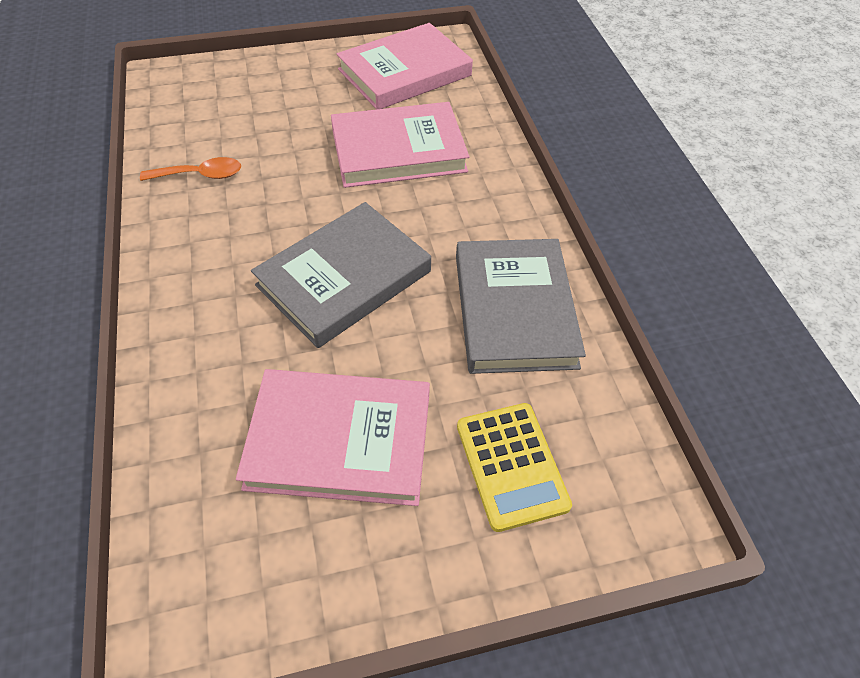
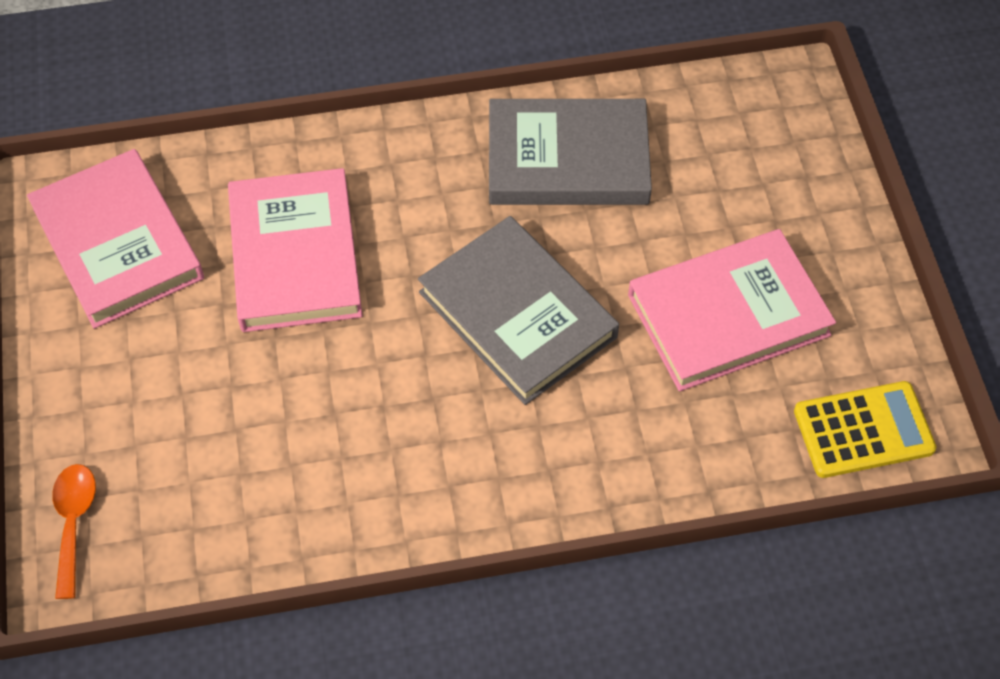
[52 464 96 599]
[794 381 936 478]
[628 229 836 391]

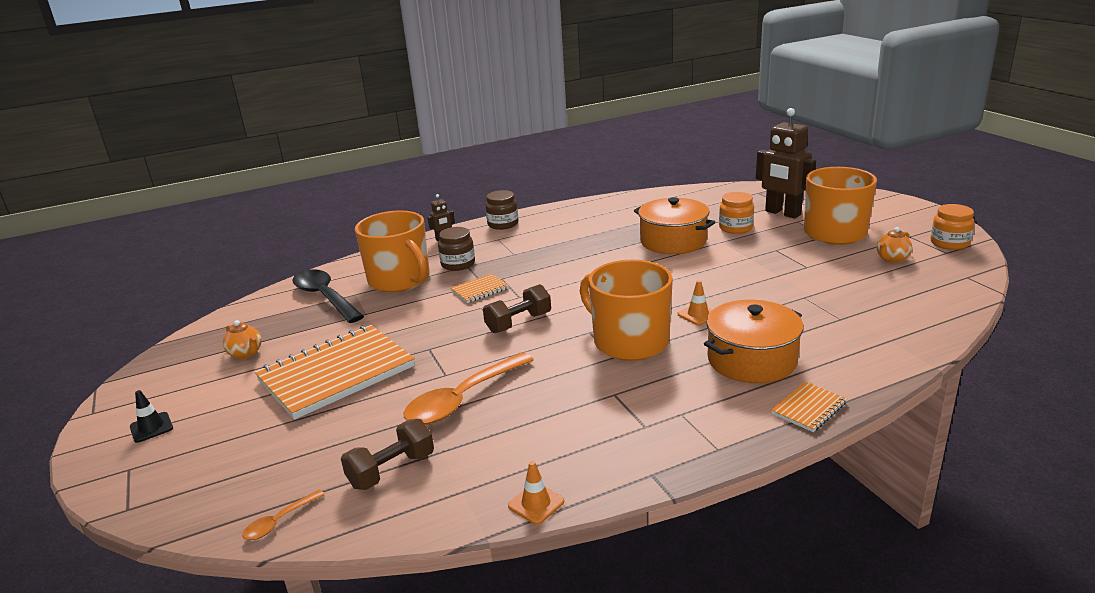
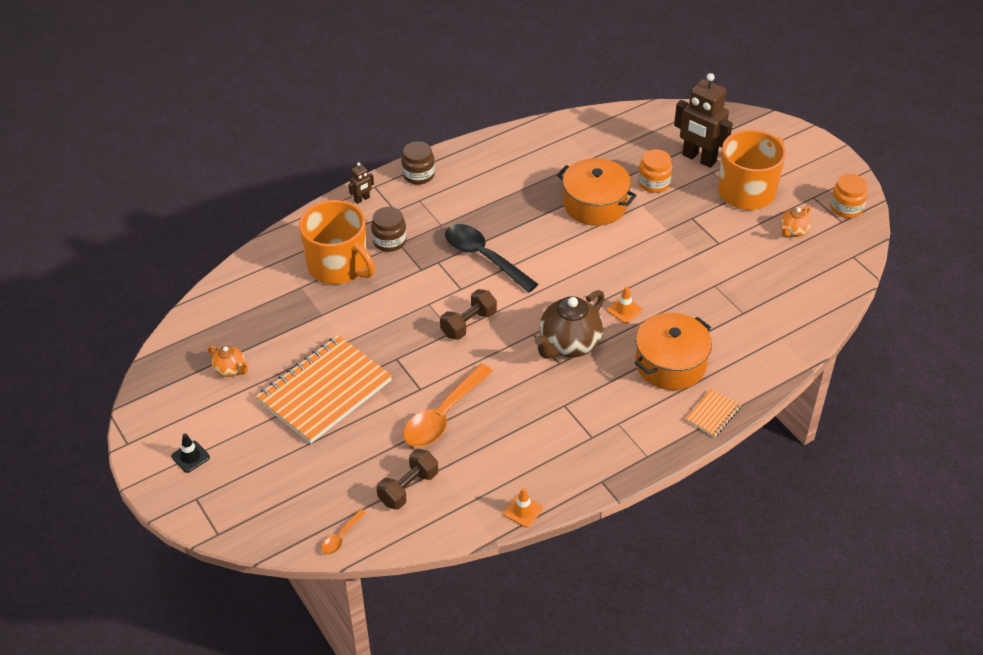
[451 274 509 303] (first image)
[445 224 538 292]
[535 290 605 358]

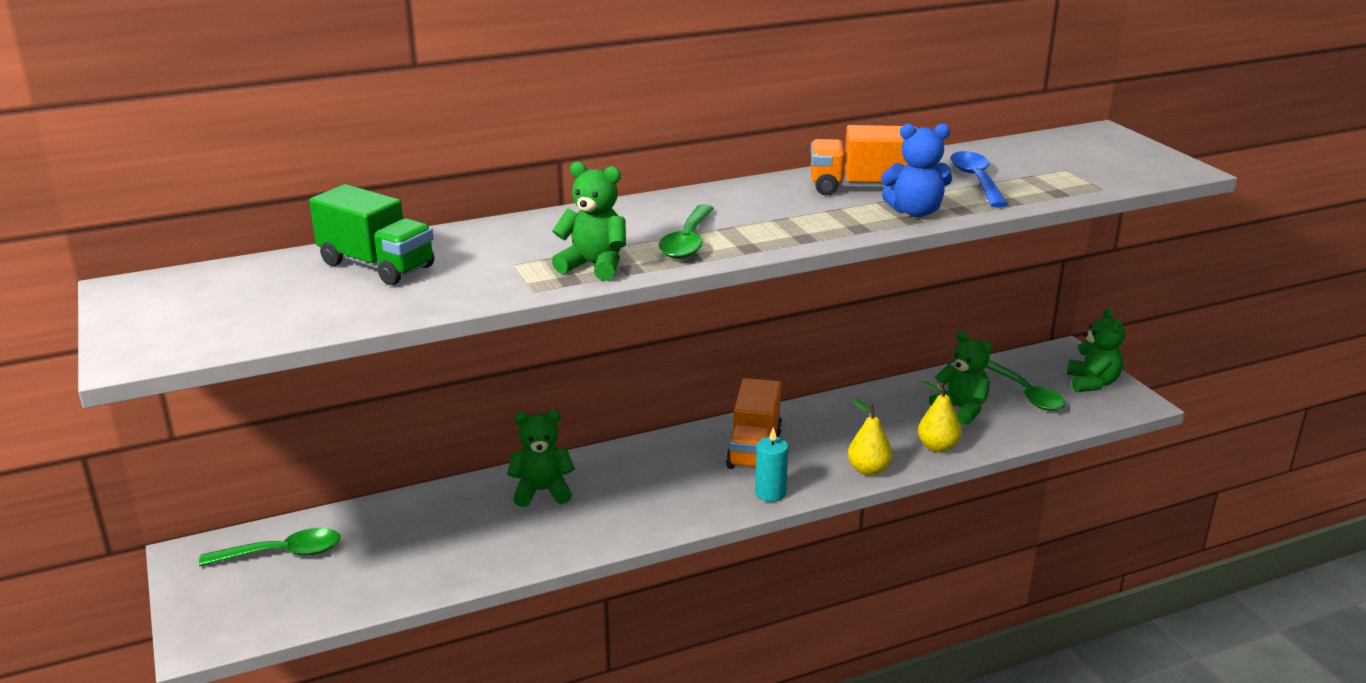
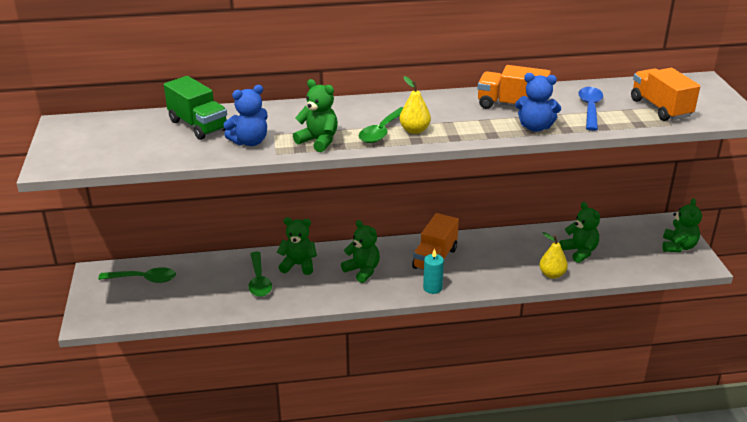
[224 85 268 146]
[341 220 380 283]
[631 68 700 121]
[399 76 431 134]
[248 252 272 297]

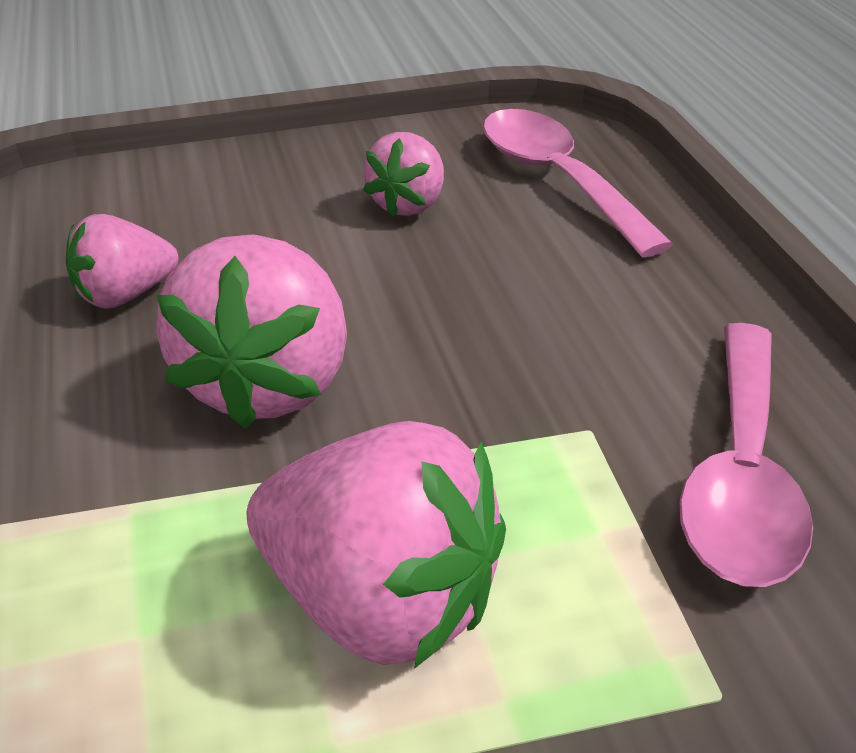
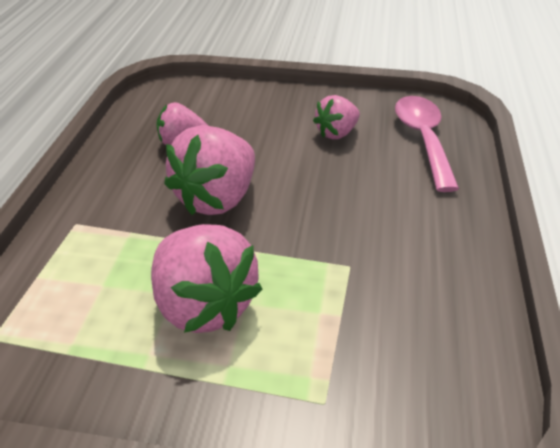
[679 323 813 587] (first image)

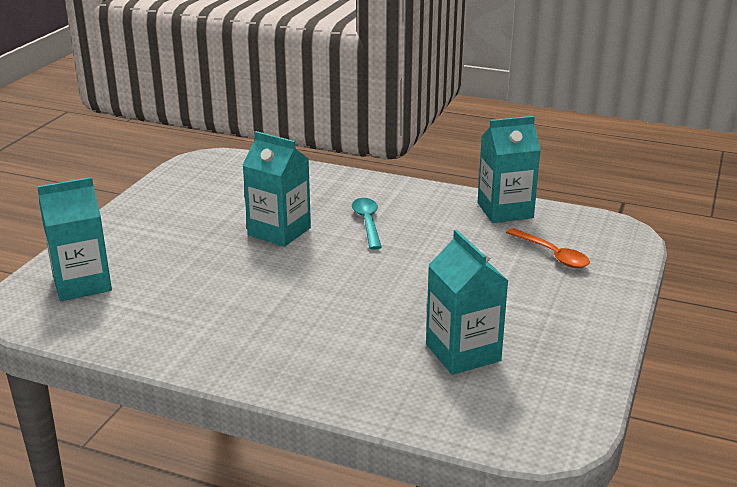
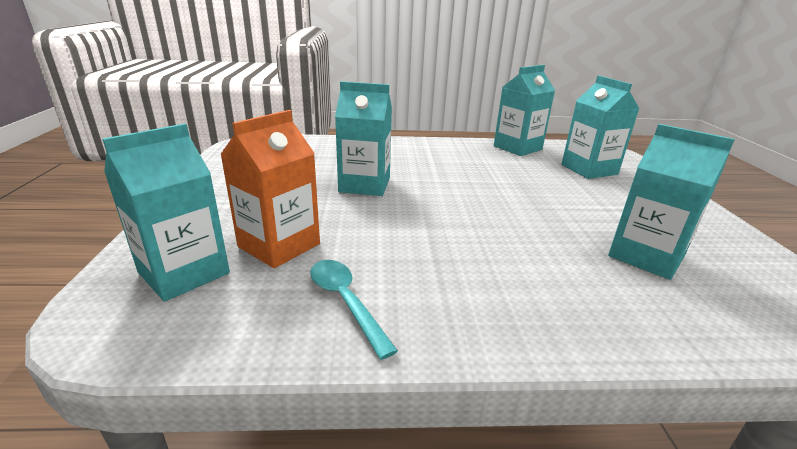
[220 110 320 268]
[310 260 398 360]
[561 76 639 179]

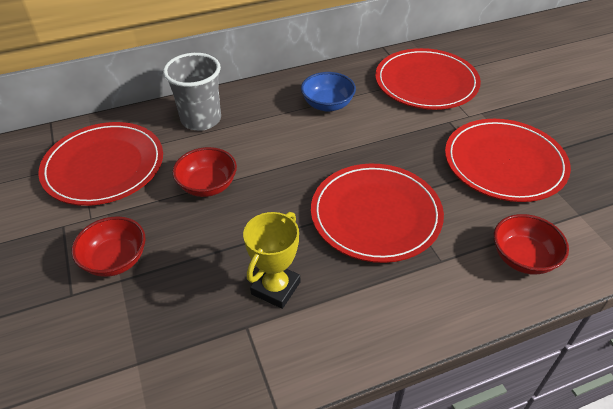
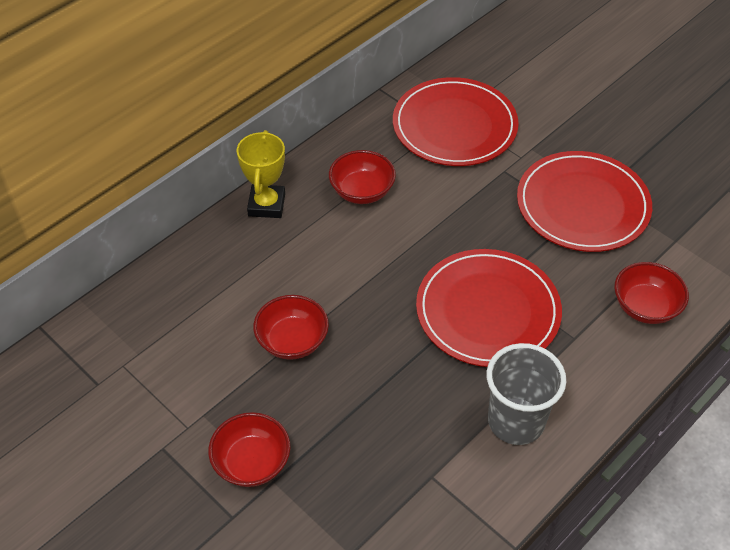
[38 122 163 206] (first image)
[486 343 566 445]
[237 130 285 218]
[329 150 396 204]

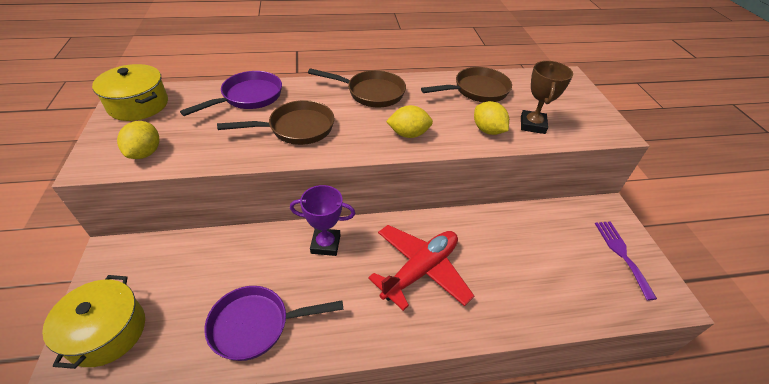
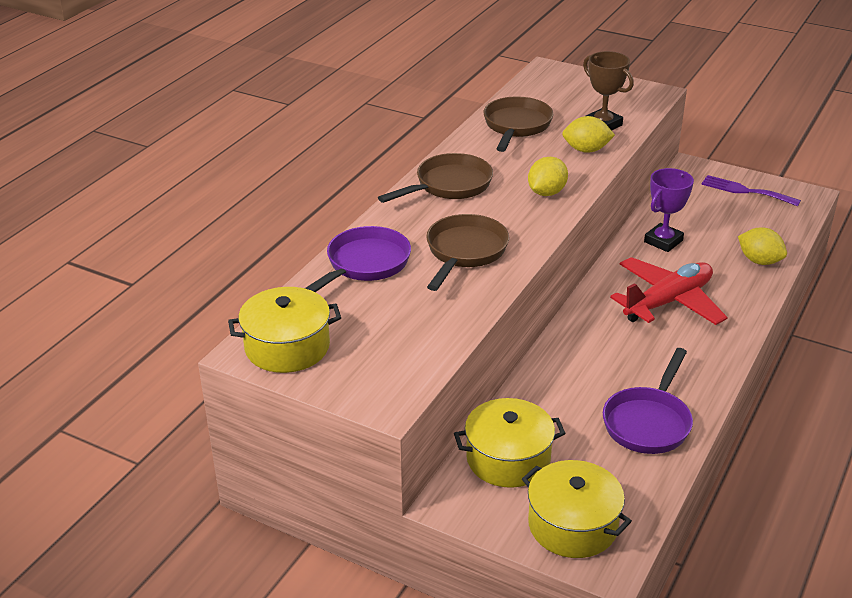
[454 398 566 488]
[738 228 787 265]
[644 168 694 252]
[305 226 411 292]
[610 257 728 325]

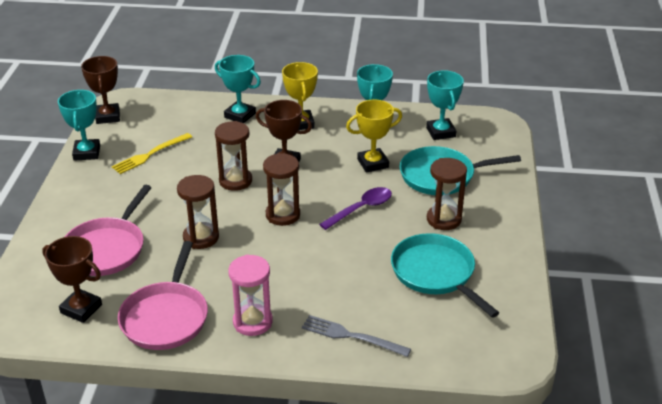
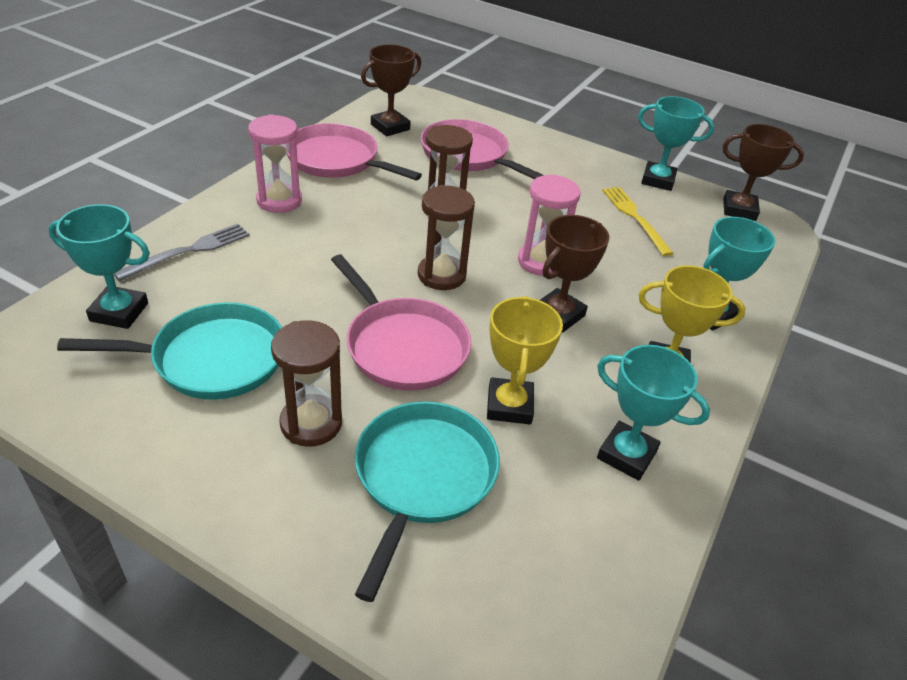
[48 204 150 329]
[331 255 471 391]
[518 174 581 276]

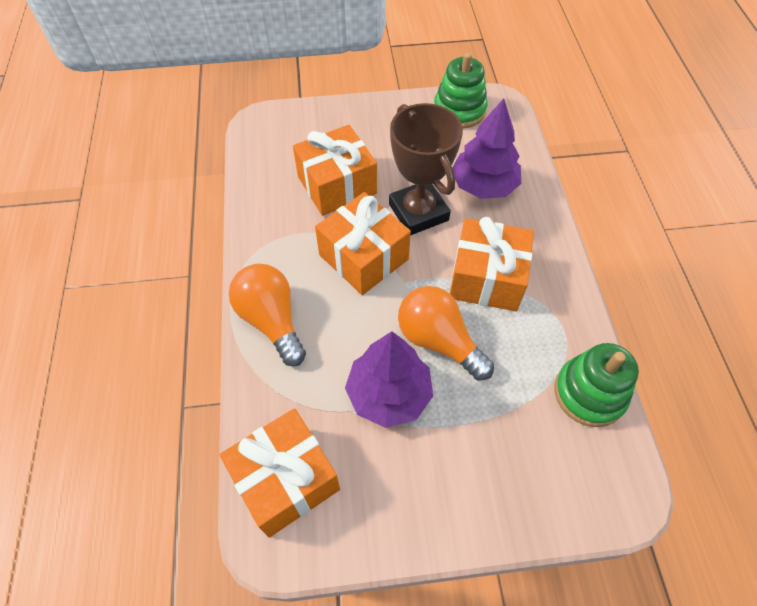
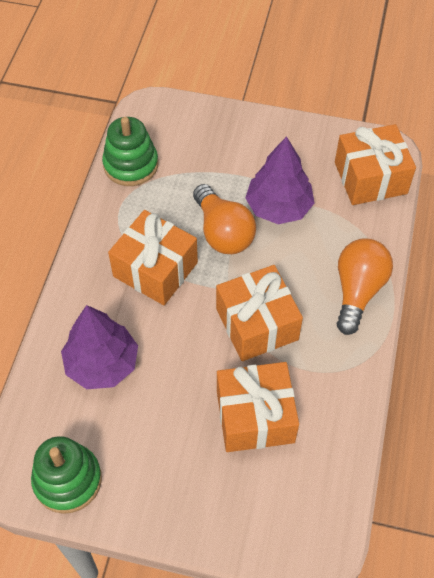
[389 103 463 235] (first image)
[337 238 393 335]

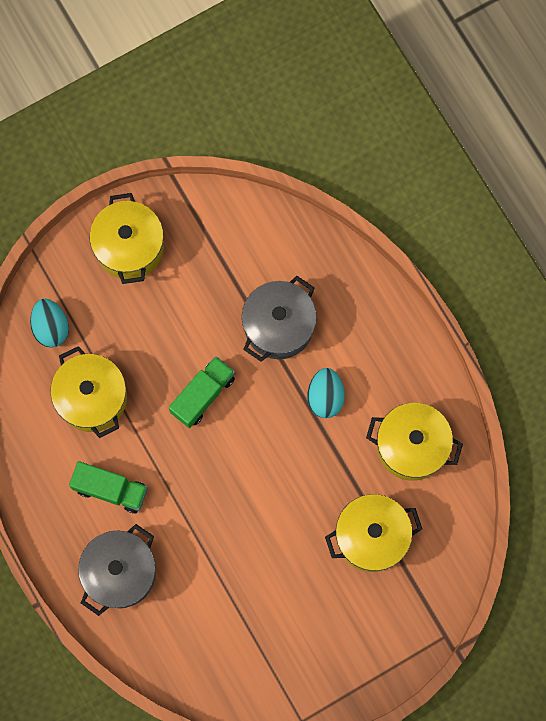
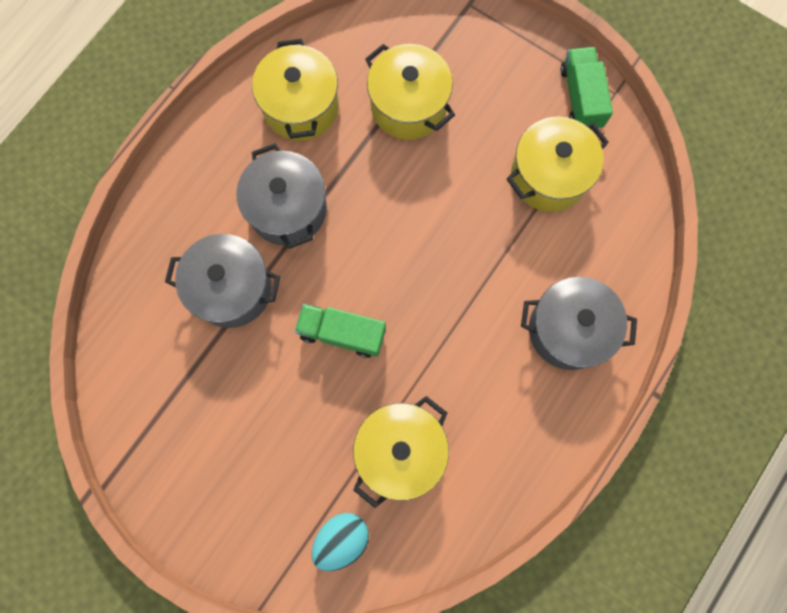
[561 47 613 130]
[507 116 609 212]
[236 144 327 249]

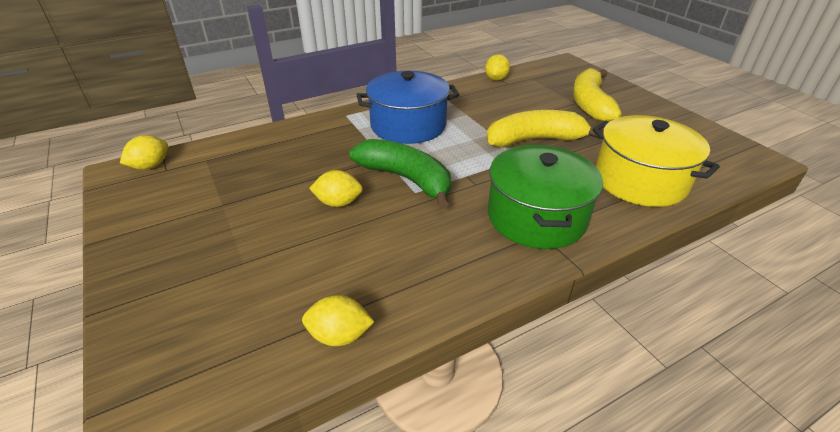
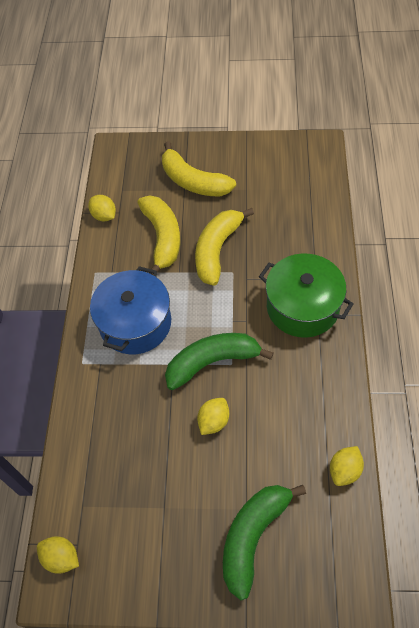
[592 115 720 207] (first image)
[137 195 180 275]
[223 485 306 600]
[37 536 79 574]

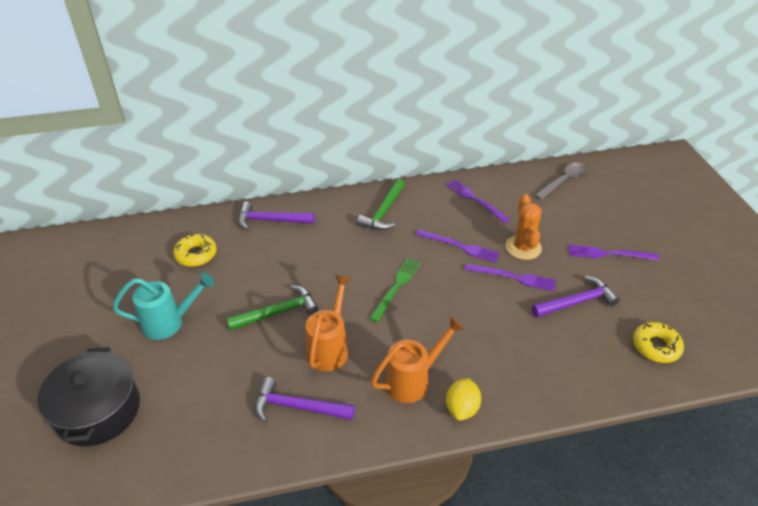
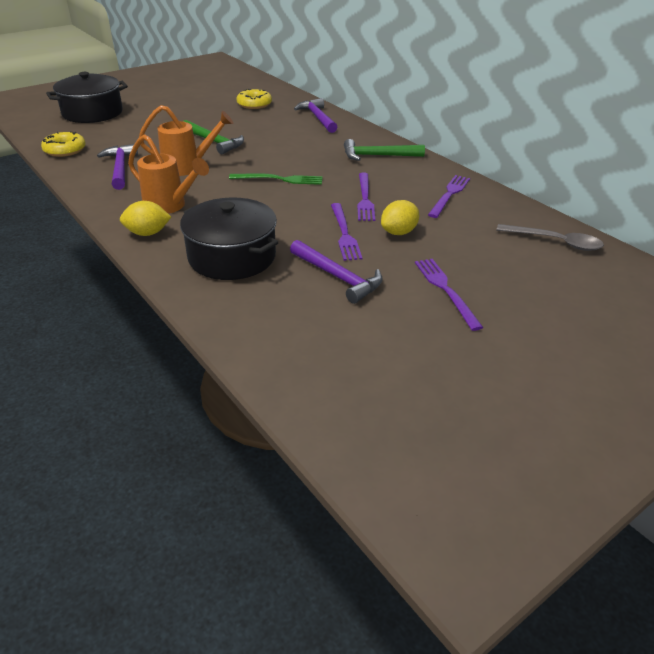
[113 272 215 340] (first image)
[180 197 279 280]
[41 131 86 157]
[381 200 419 235]

